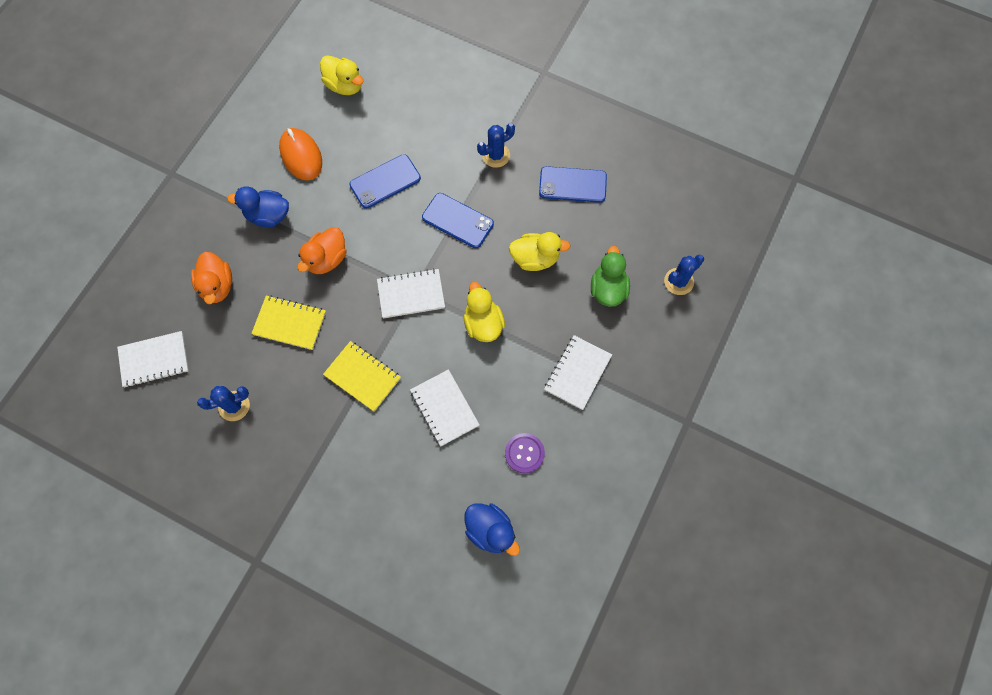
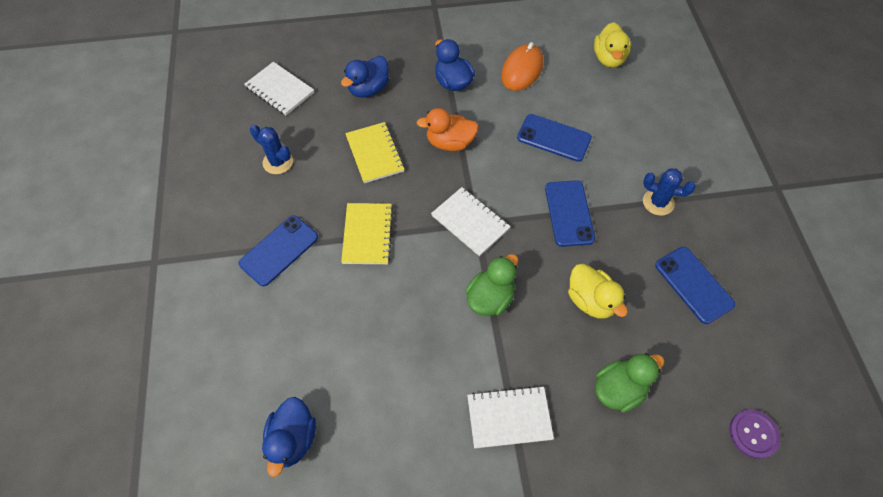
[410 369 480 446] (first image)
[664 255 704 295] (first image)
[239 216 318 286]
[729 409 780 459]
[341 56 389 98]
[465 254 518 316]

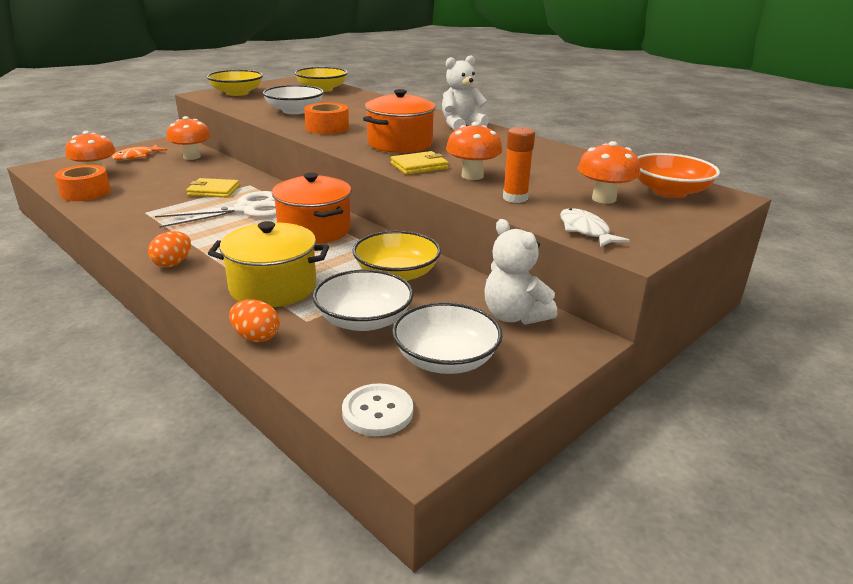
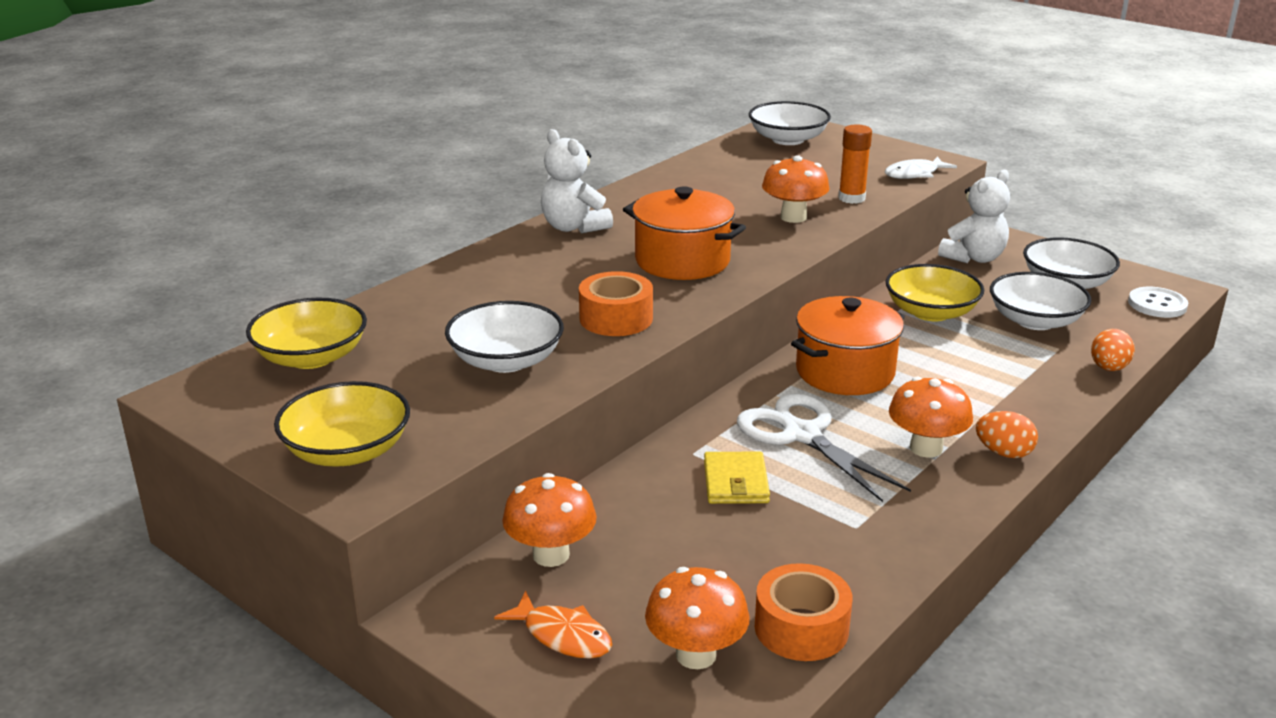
[208 221 329 307] (first image)
[391 151 449 175] (first image)
[889 377 973 458]
[749 101 831 145]

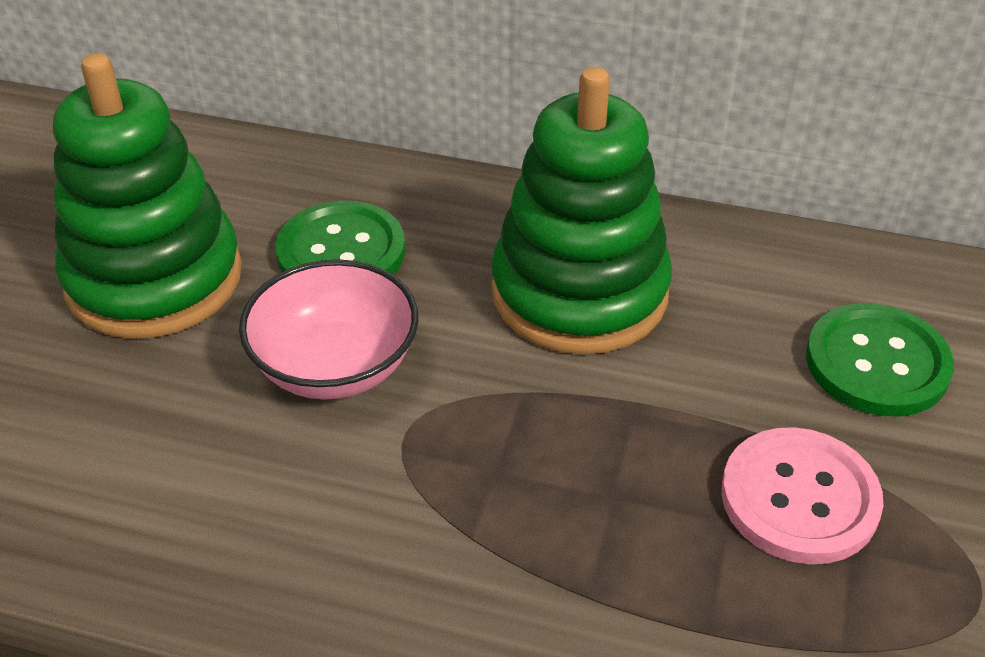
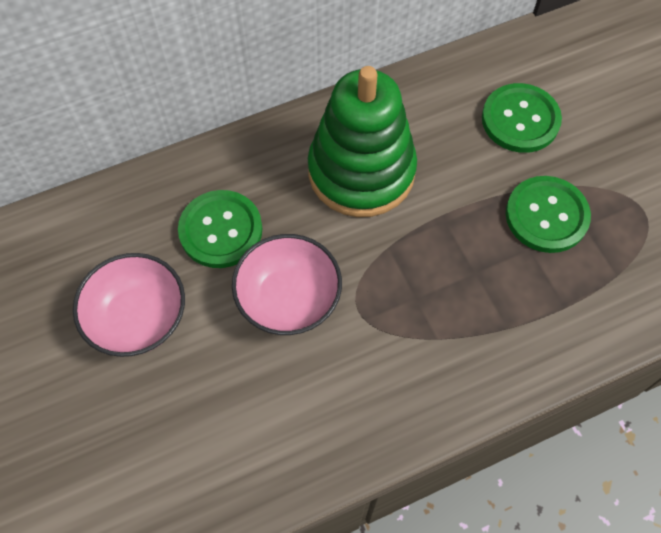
[73 253 185 357]
[506 176 591 253]

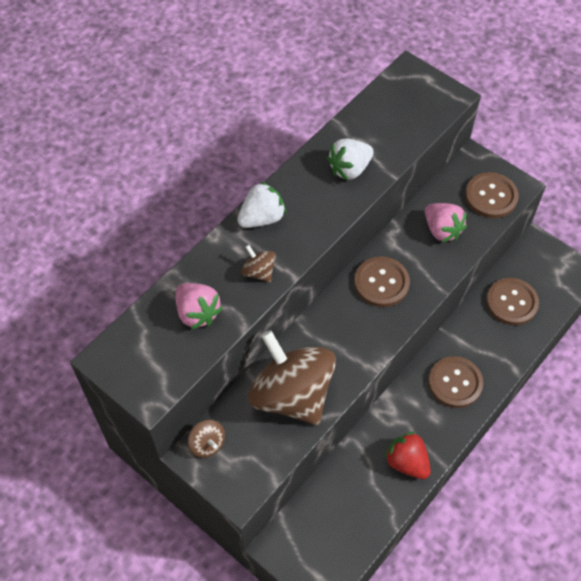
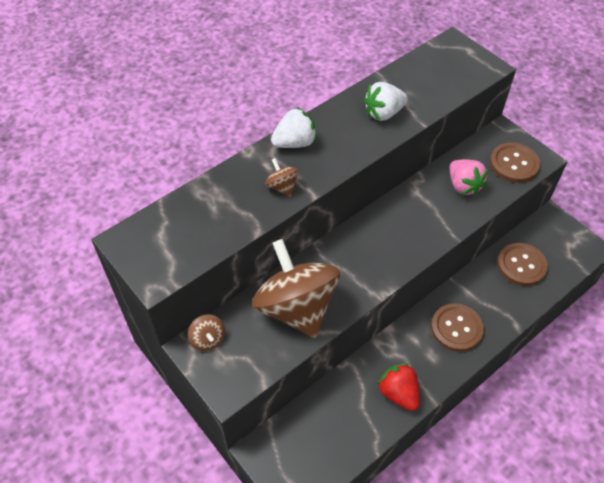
[176 283 223 330] (first image)
[354 257 410 307] (first image)

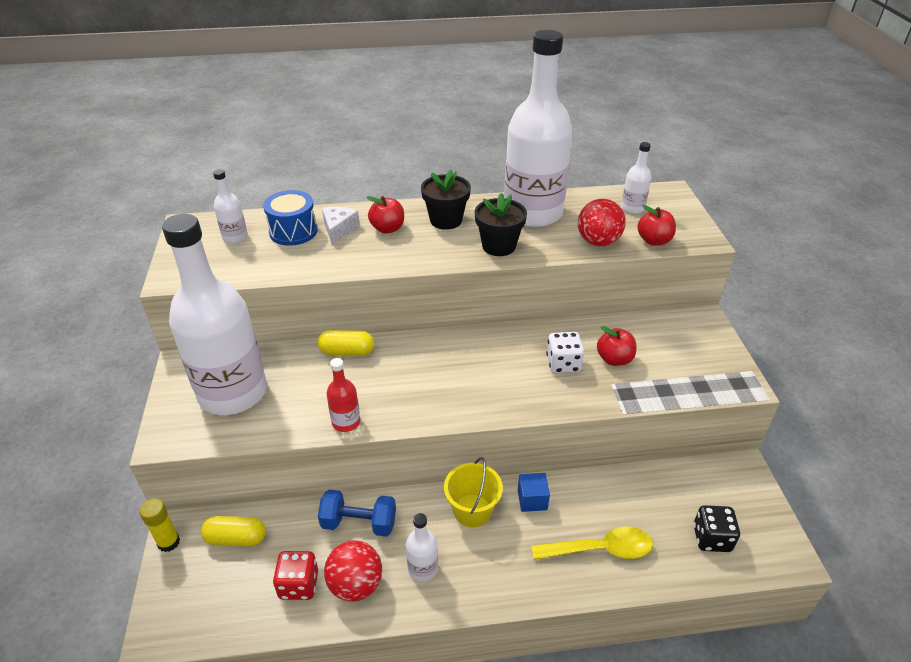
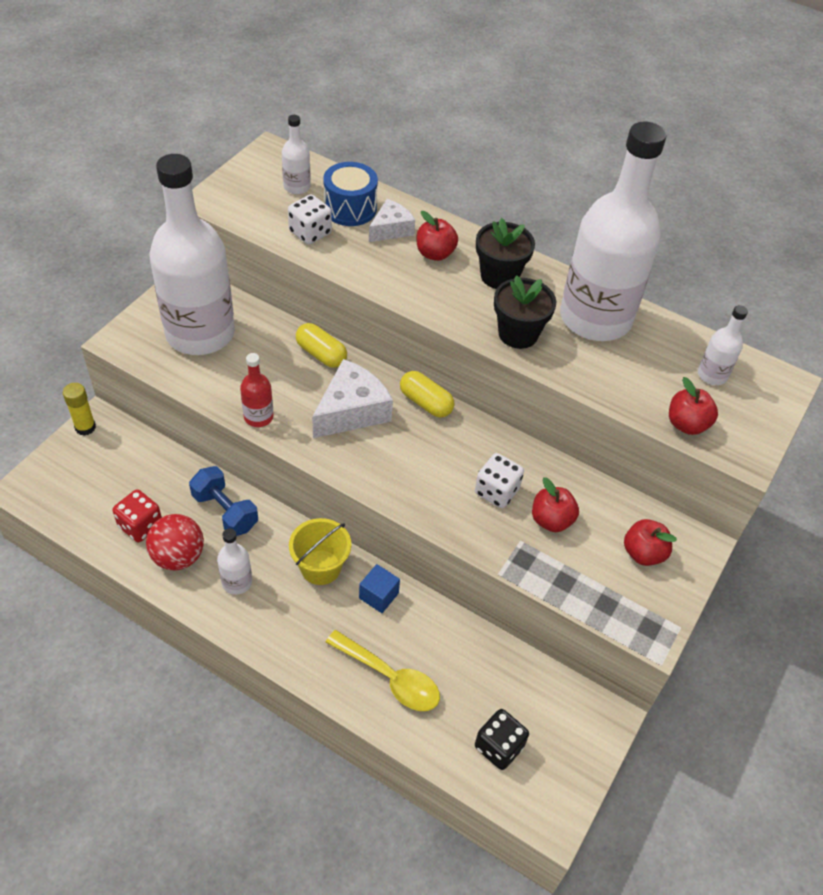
[578 199 626 246] (first image)
[288 194 332 245]
[312 359 393 438]
[624 519 677 566]
[400 371 454 418]

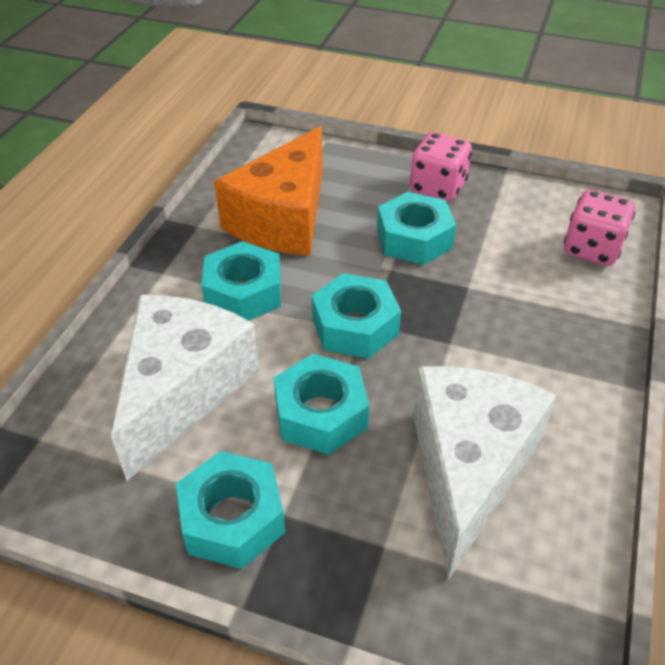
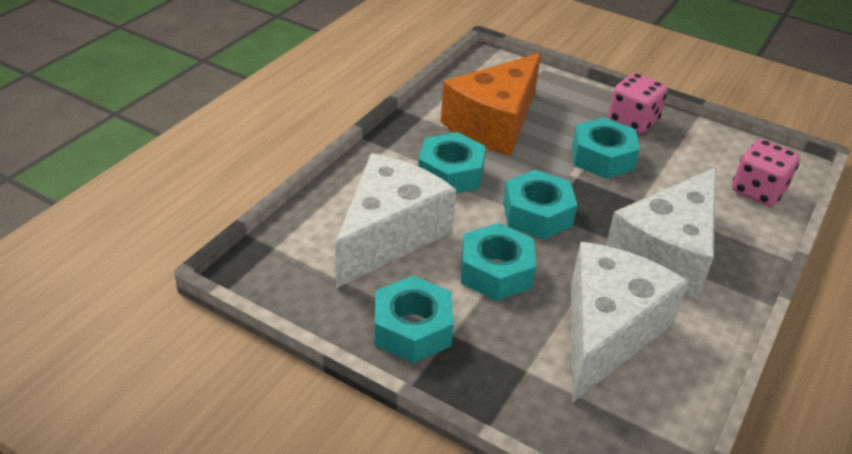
[606 168 716 300]

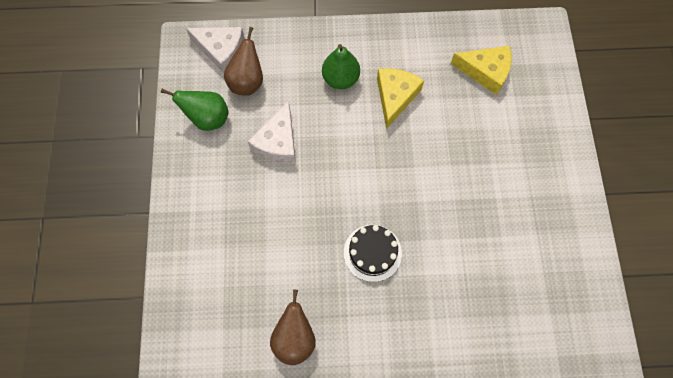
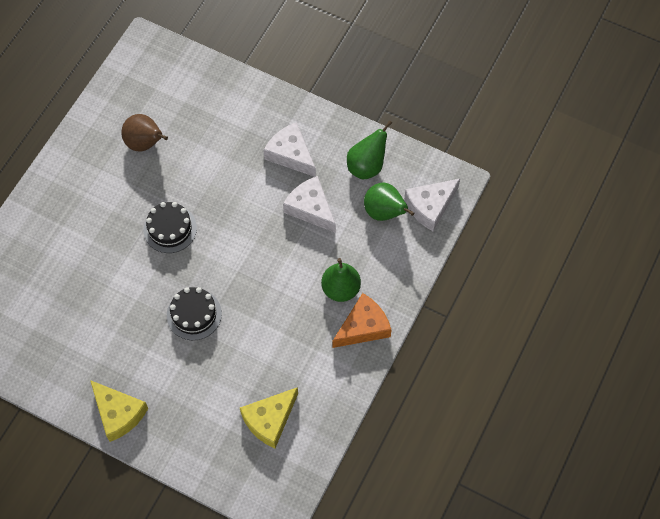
[167 287 222 340]
[263 122 316 177]
[332 293 392 348]
[90 380 148 442]
[364 182 414 221]

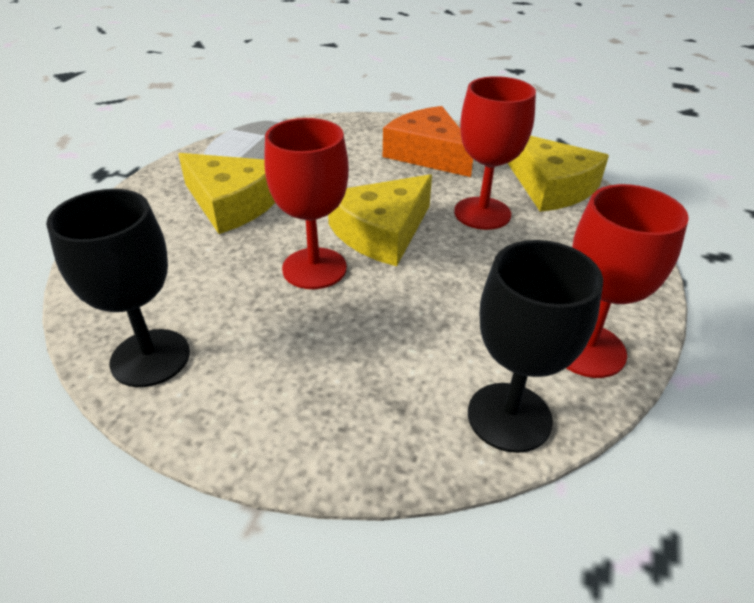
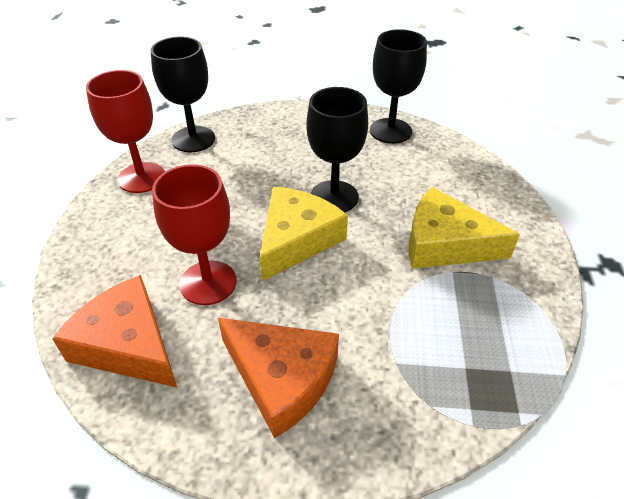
[307 87 368 212]
[52 275 177 387]

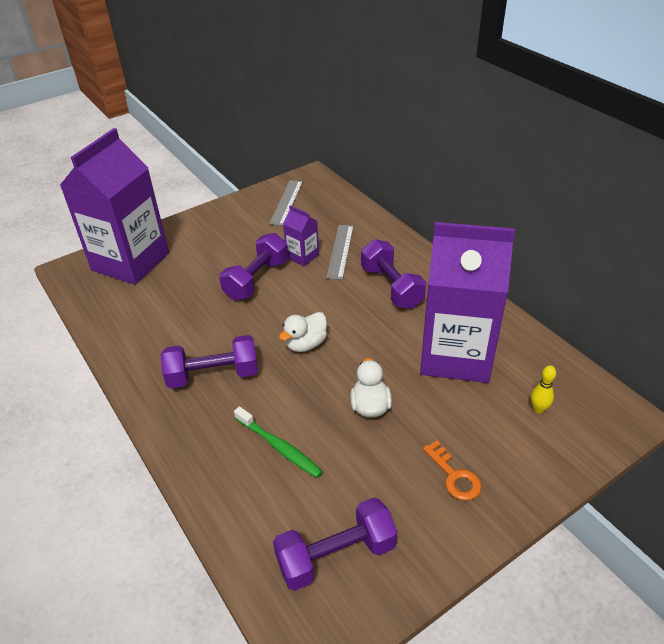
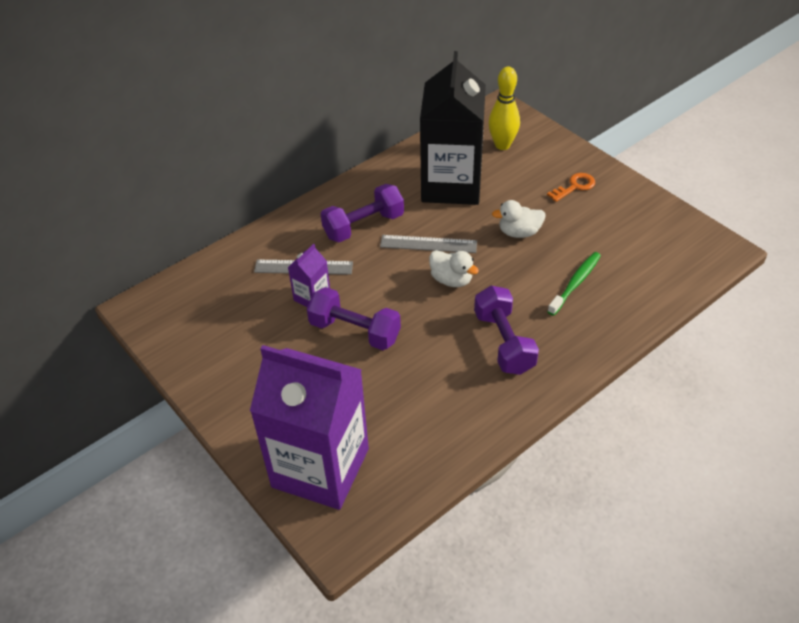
[273 498 397 591] (first image)
[380 235 477 253]
[420 51 486 205]
[489 67 520 150]

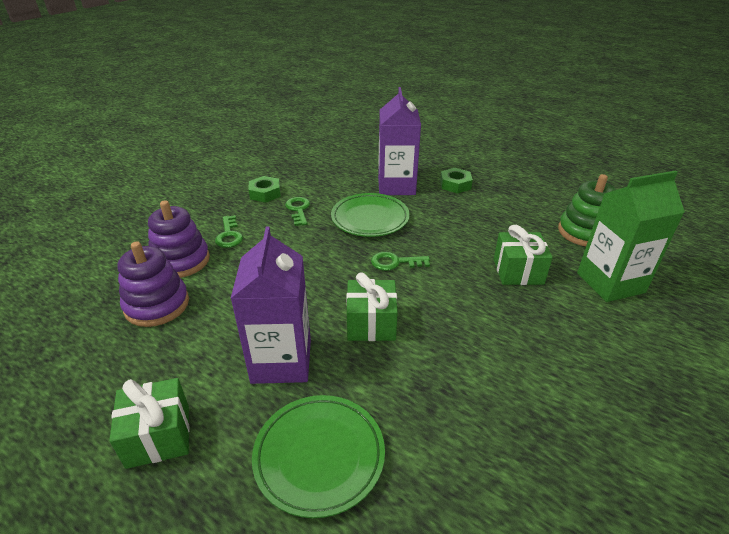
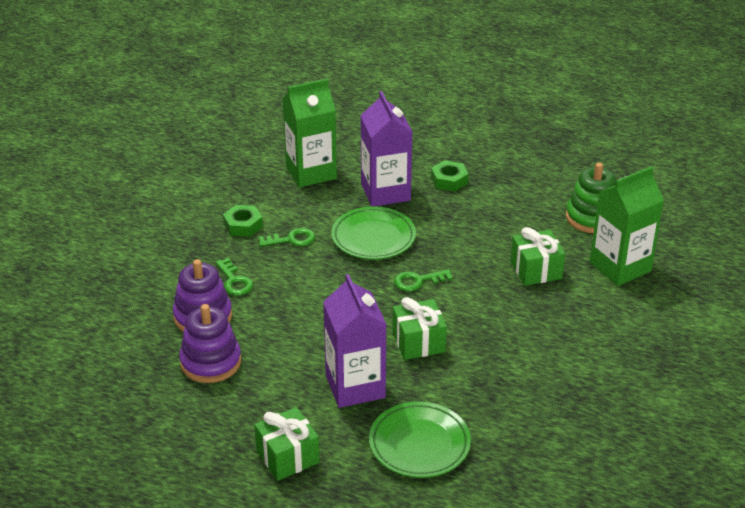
[282 79 337 188]
[259 228 315 247]

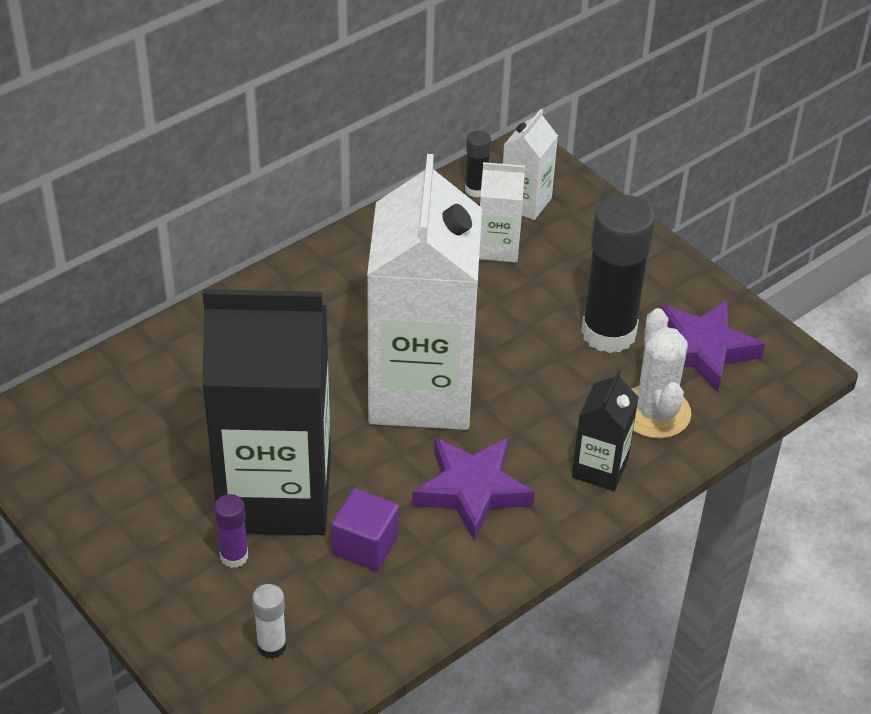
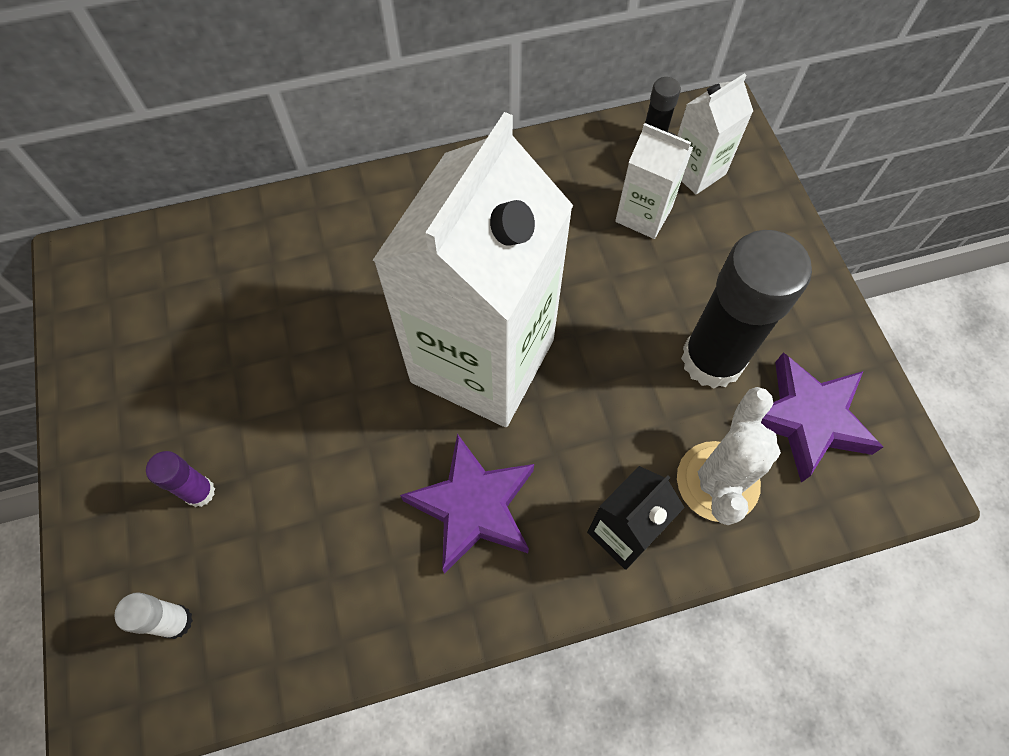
[202 289 331 535] (first image)
[331 488 399 570] (first image)

